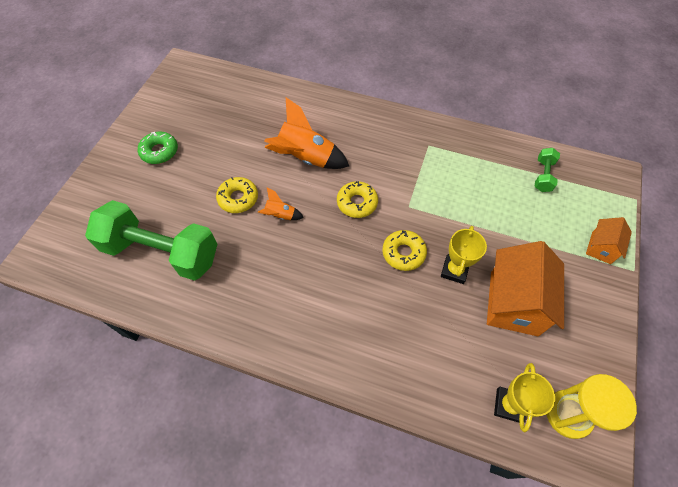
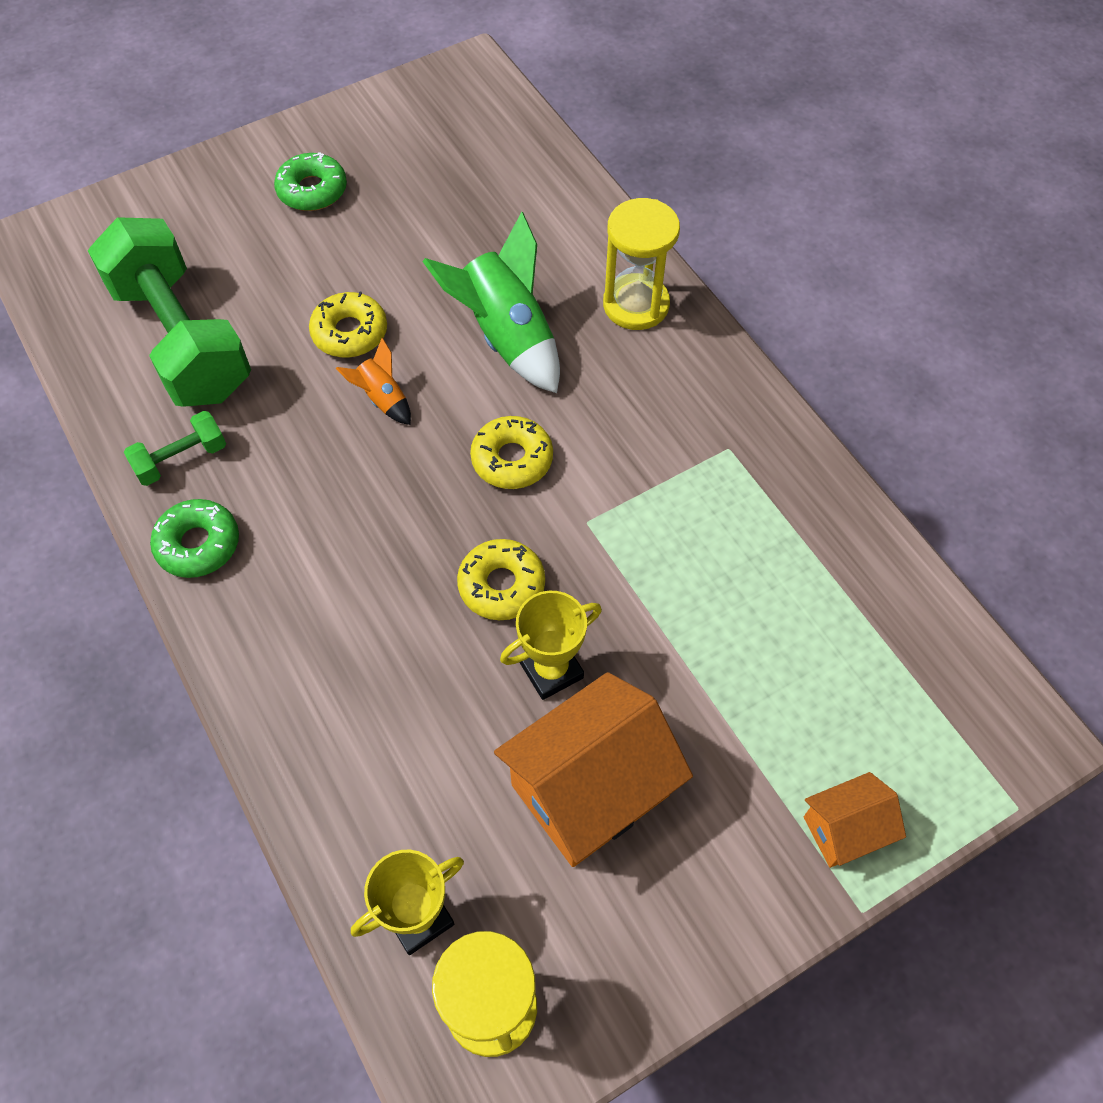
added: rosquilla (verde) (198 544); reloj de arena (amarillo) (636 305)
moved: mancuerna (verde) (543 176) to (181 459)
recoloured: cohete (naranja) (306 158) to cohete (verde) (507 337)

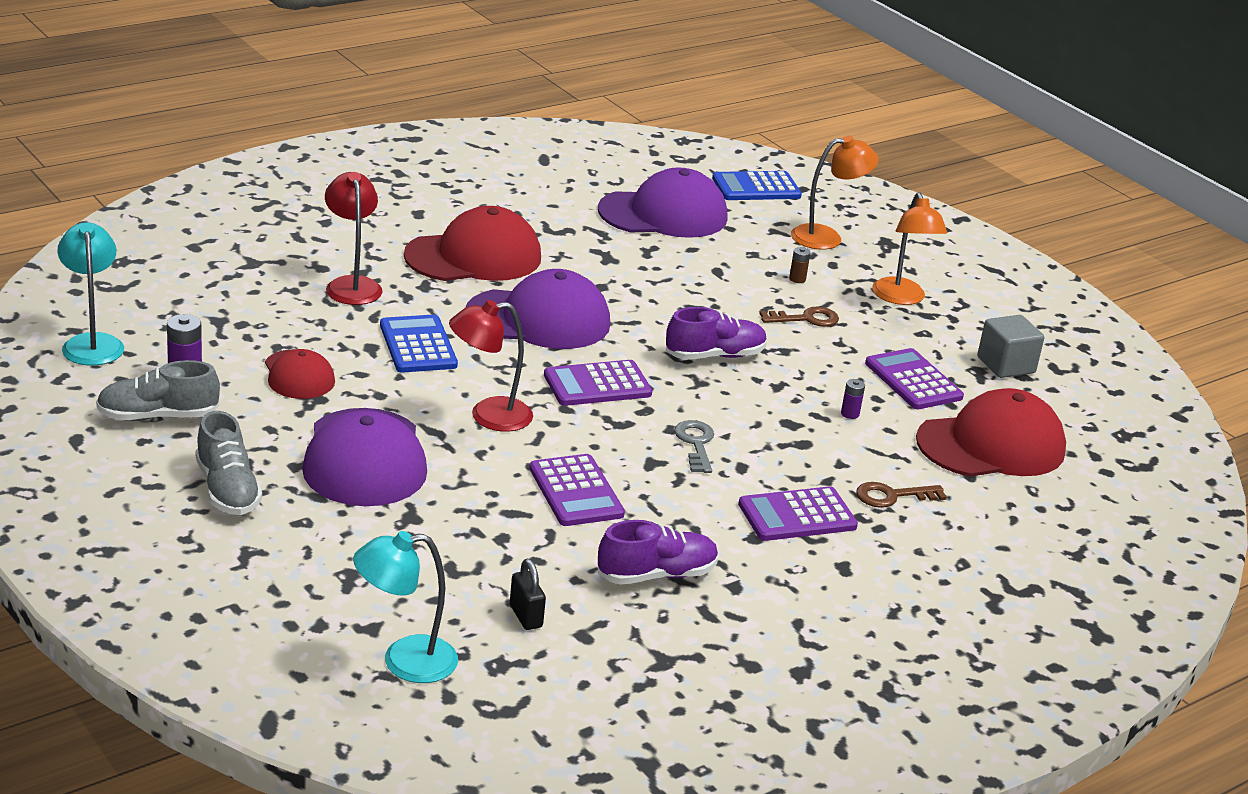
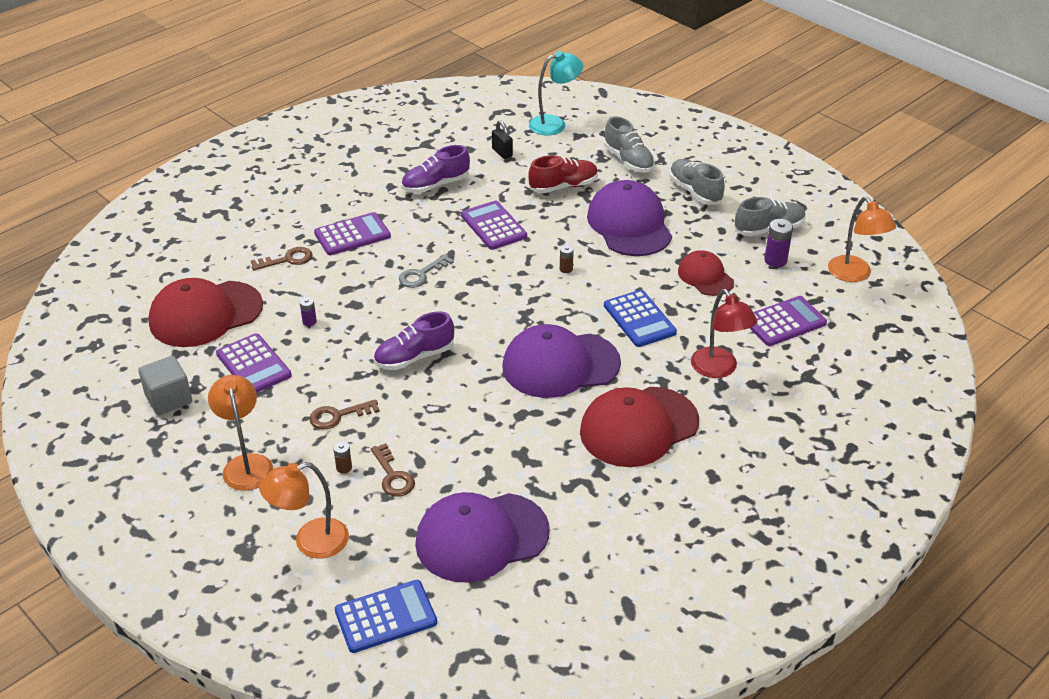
added: llave (marrón) (393 476); zapato (rojo) (563 186); zapato (gris) (628 160)
moved: calculadora (morado) (597 384) to (784 322)
replaced: lámpara (rojo) (488 416) to pila (marrón) (566 269)
recoloured: lámpara (turquesa) (92 343) to lámpara (naranja) (854 275)
turned: llave (gris) (696 444) = (421 274) 60 degrees clockwise

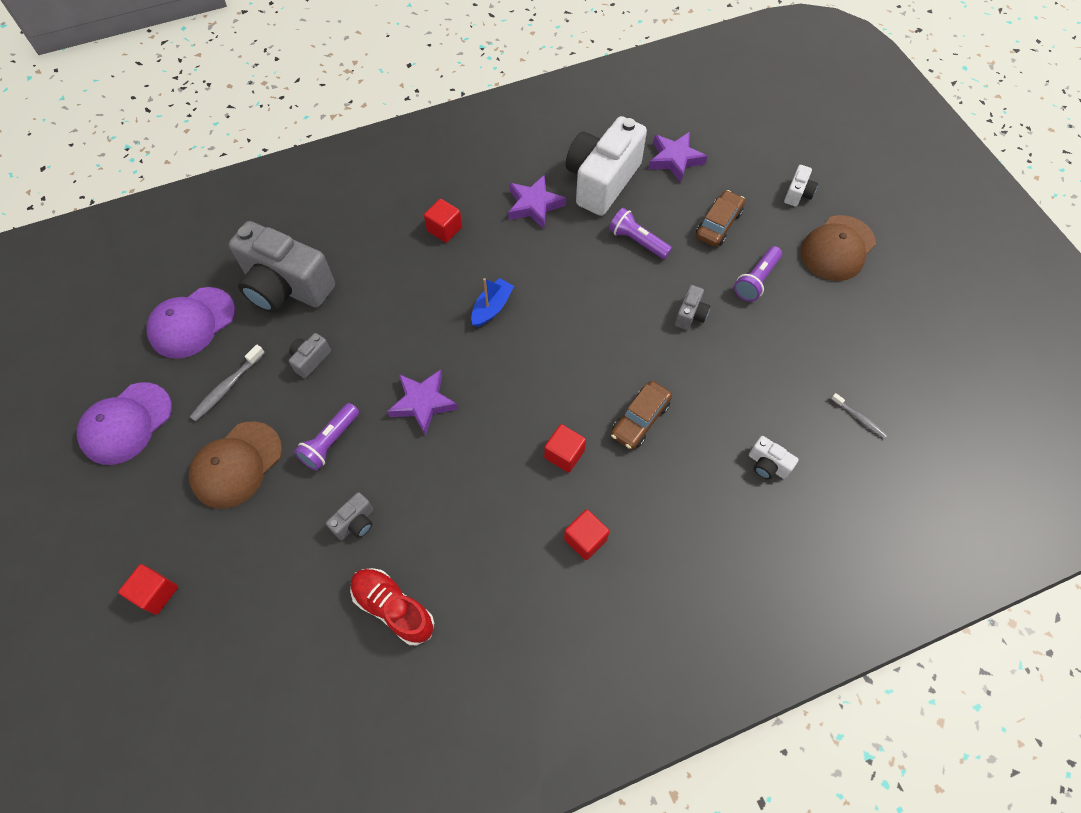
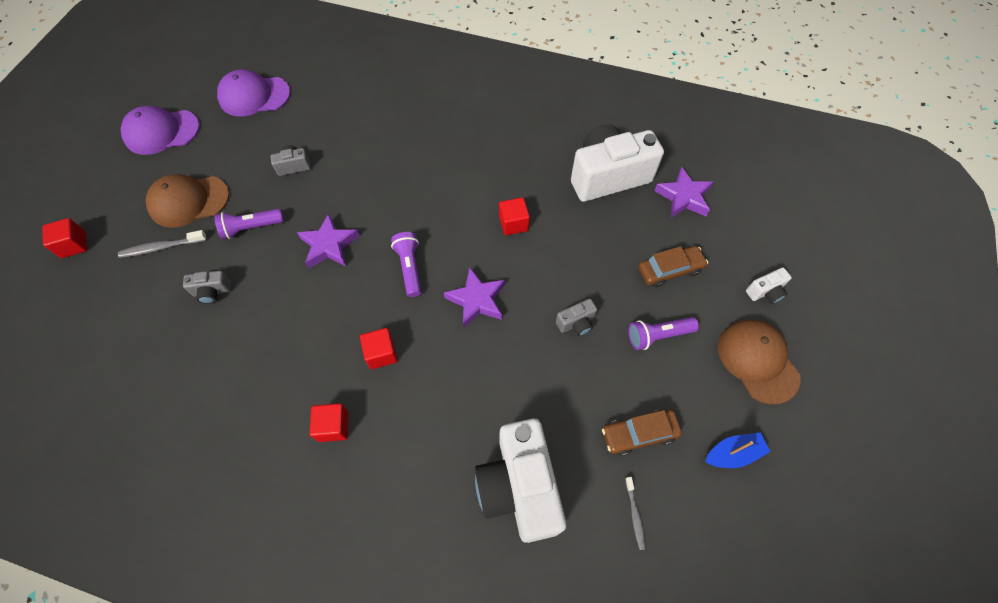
removed: cámara (gris) (286 287); zapato (rojo) (393 608)
moved: cepillo de dientes (gris) (227 387) to (162 247); cubo (rojo) (444 229) to (513 223); barco (azul) (492 308) to (733 453); estrella (morado) (534 205) to (477 300); lámpara de mano (morado) (637 241) to (409 268); coche (marrón) (640 419) to (639 434)
turned: gorra (marrón) (837 248) = (757 361) 75 degrees clockwise
resized: cámara (blanco) (767 465) = (519 487) x2.37

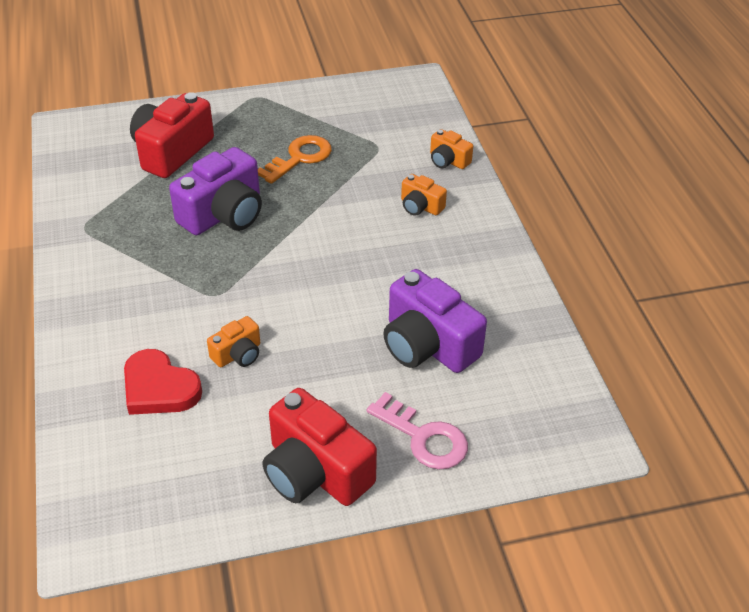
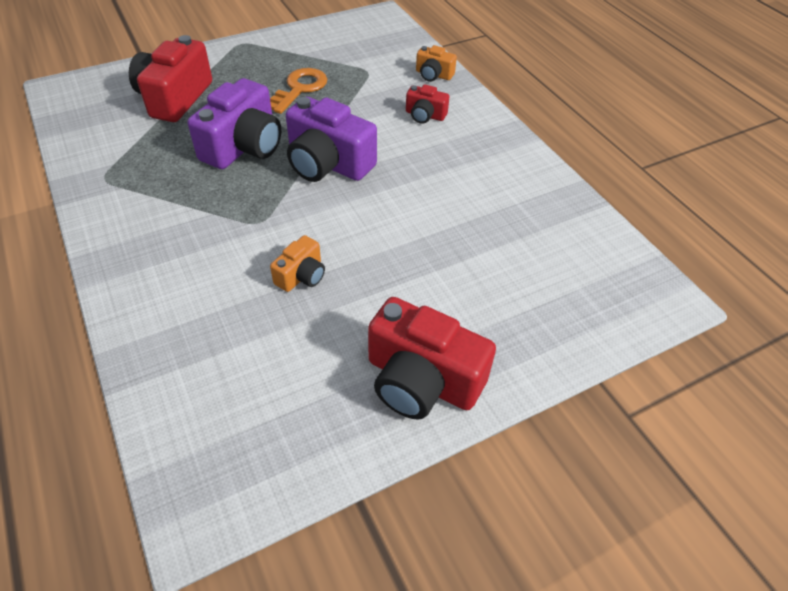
removed: corazón (rojo) (159 388); llave (rosa) (424 437)
moved: cámara (morado) (427 345) to (328 163)
recoloured: cámara (naranja) (420 206) to cámara (rojo) (425 115)

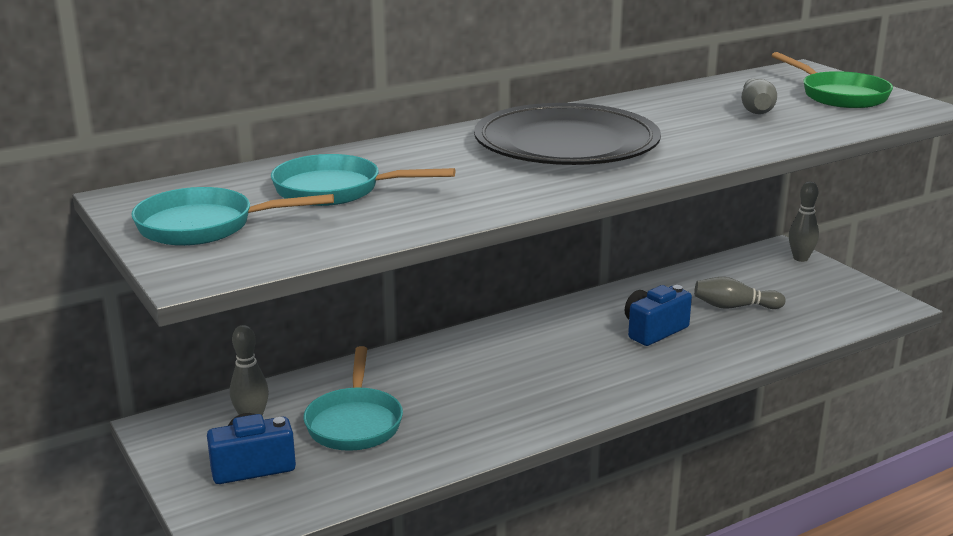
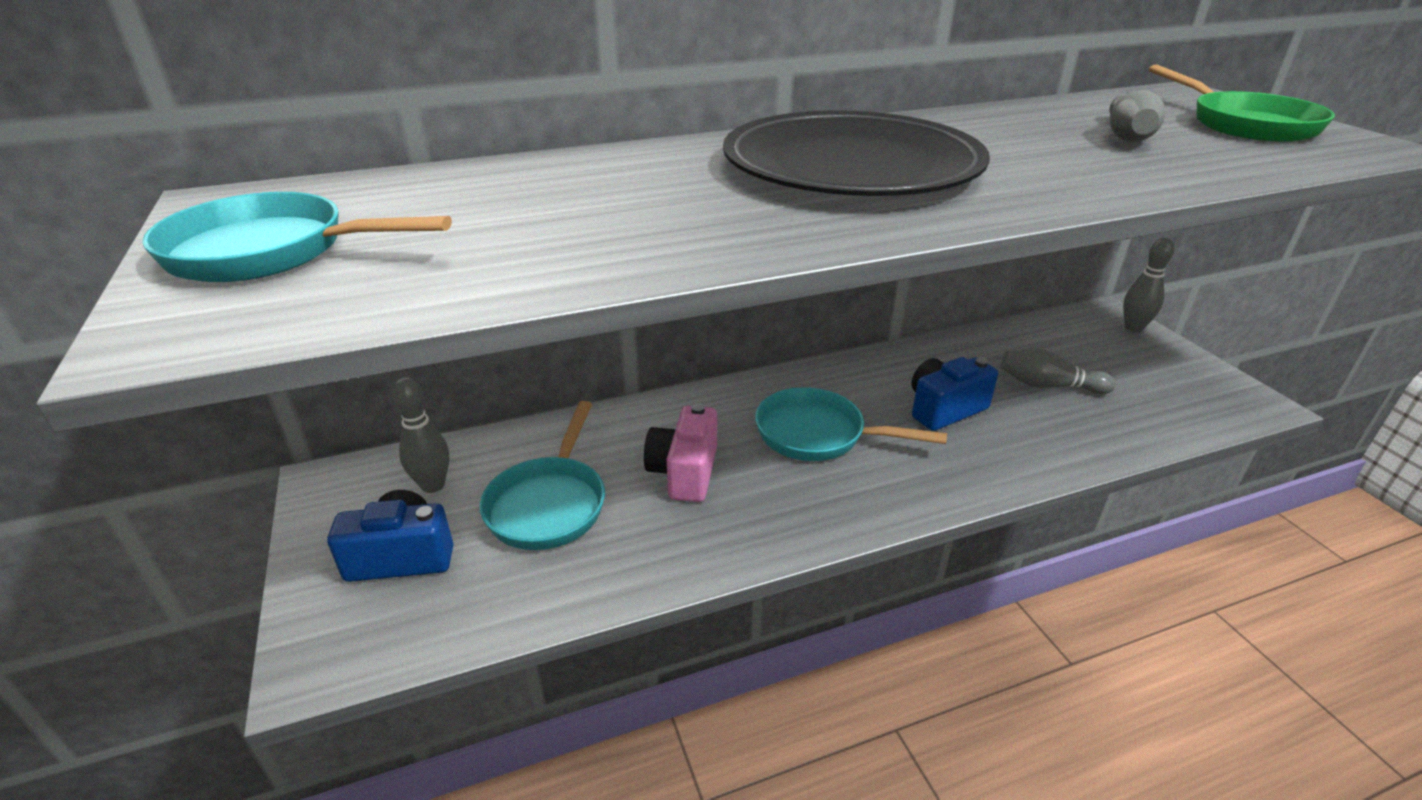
added: cámara (rosa) (684 472)
moved: sartén (turquesa) (336 190) to (818 435)

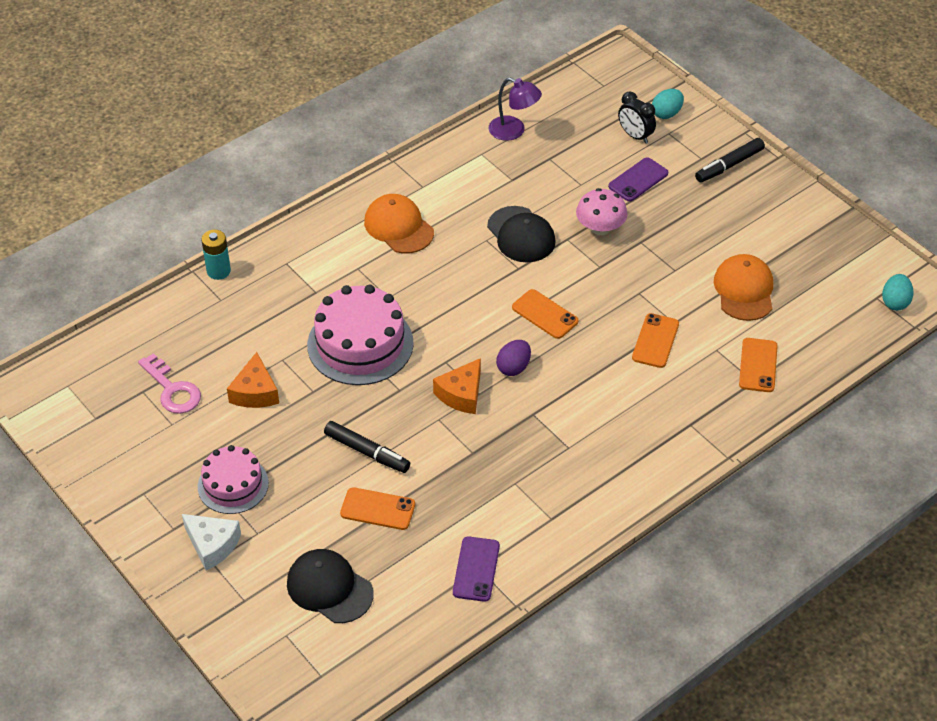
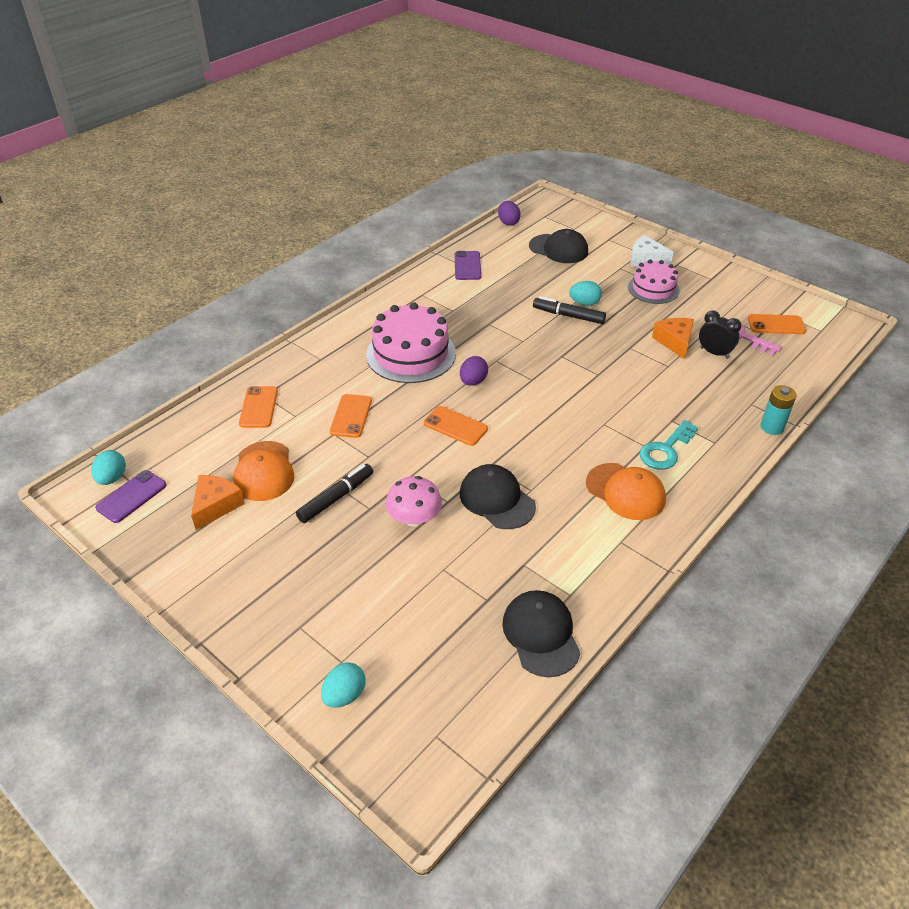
added: huevo (morado) (508 222); huevo (turquesa) (584 303); llave (turquesa) (666 450)
moved: tarta (rosa) (360 344) to (411 354); móvil (naranja) (378 509) to (776 325); queso (naranja) (461 394) to (216 505); móvil (morado) (638 180) to (131 496); despertador (negro) (635 136) to (714 353); rotulador (negro) (729 165) to (336 498)
replaced: lámpara (morado) (514 131) to gorra (negro) (541 634)

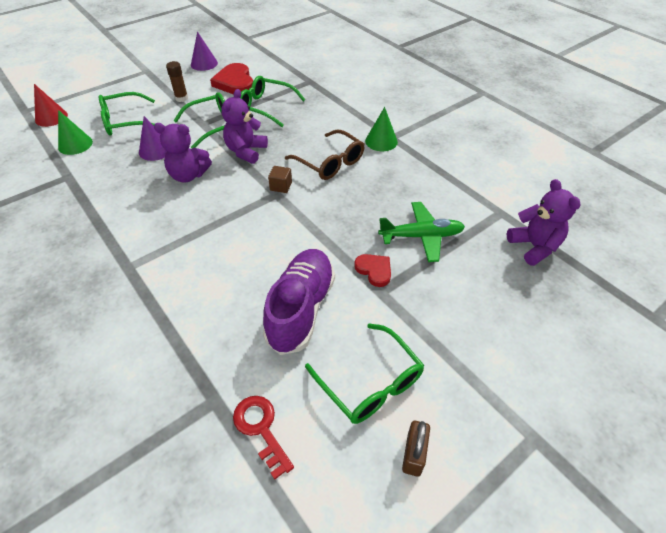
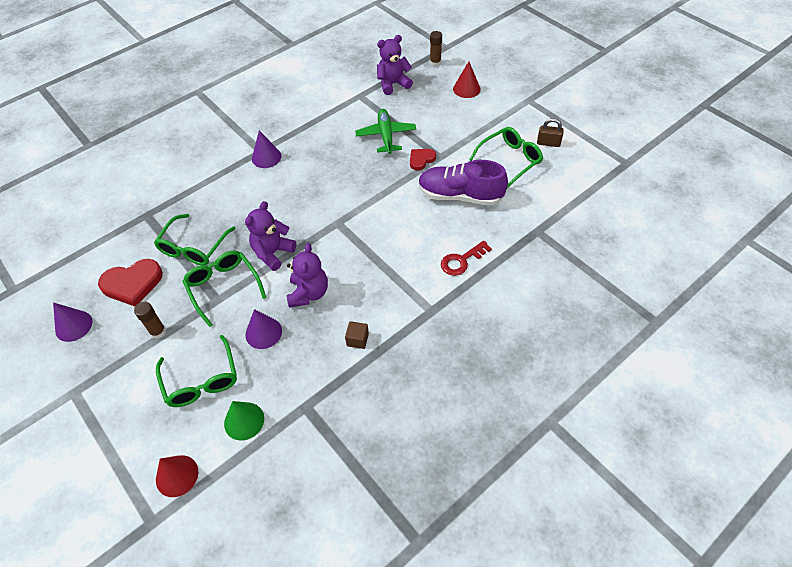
removed: gafas (marrón) (330 162)
added: barra de pegamento (marrón) (435 63); cono (rojo) (466 89)
moved: llave (rojo) (261 428) to (461 261); cubo (marrón) (281 186) to (357 340)
recoloured: cono (verde) (381 141) to cono (morado) (266 157)
turned: osito (morado) (246 151) = (273 253) 105 degrees clockwise

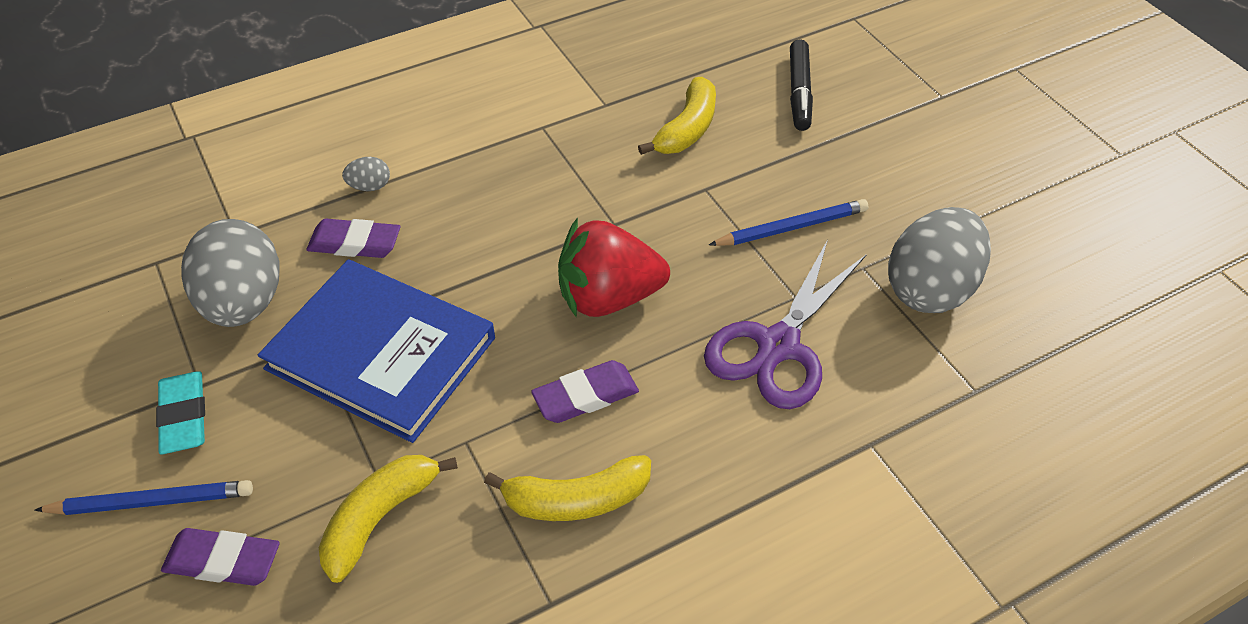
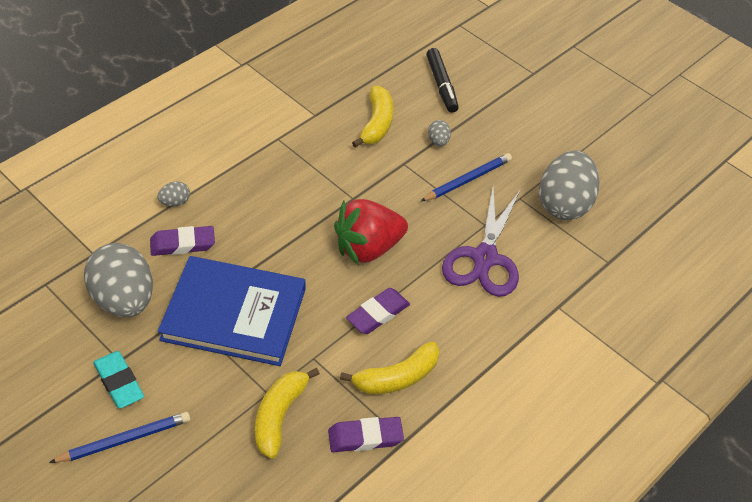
added: huevo (gris) (438 141)
moved: goma de borrar (morado) (223 561) to (365 437)

